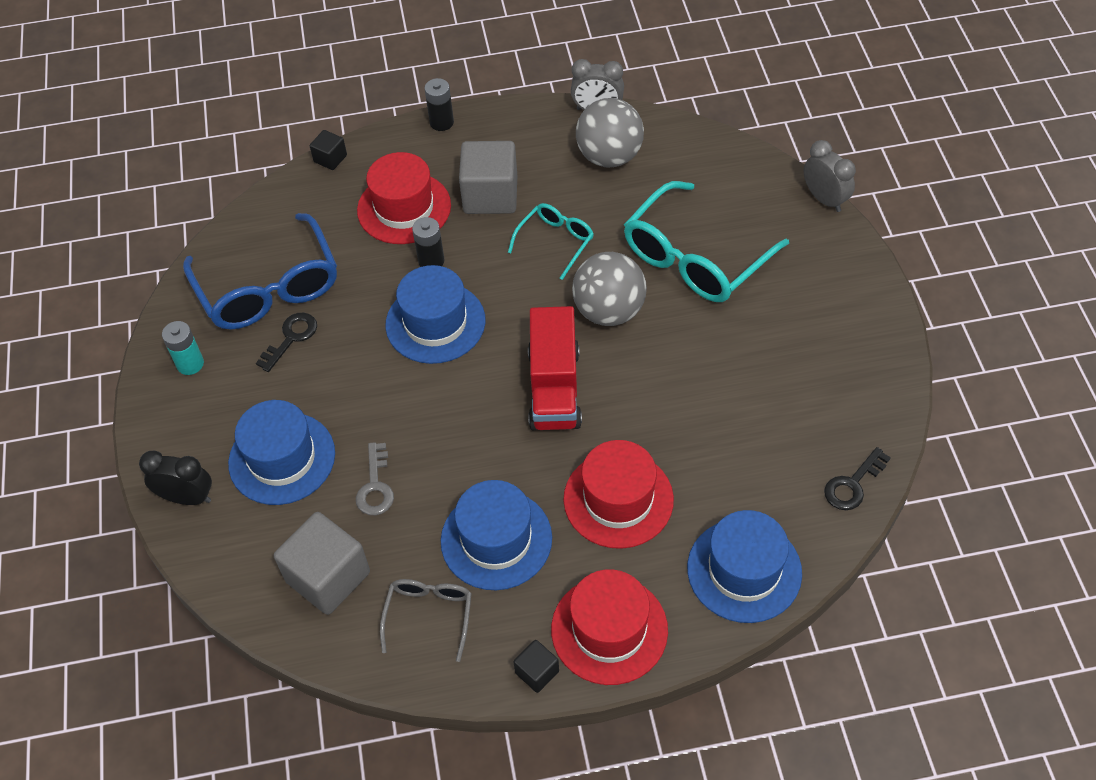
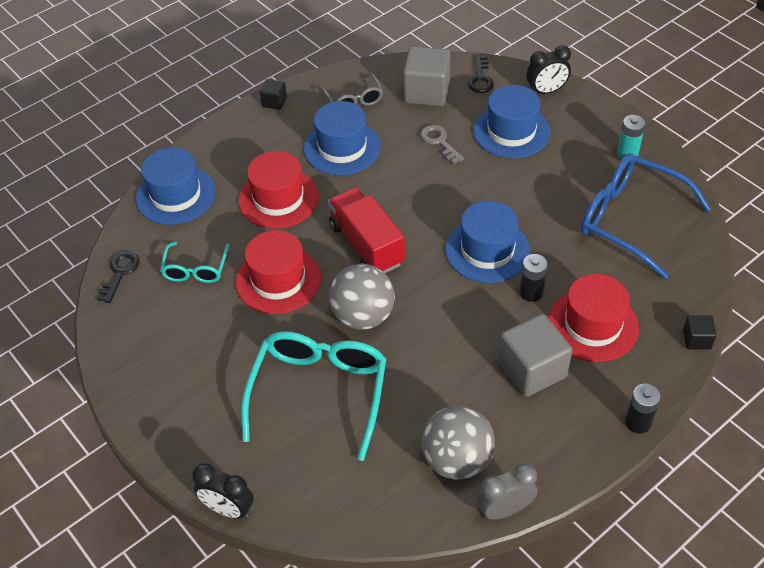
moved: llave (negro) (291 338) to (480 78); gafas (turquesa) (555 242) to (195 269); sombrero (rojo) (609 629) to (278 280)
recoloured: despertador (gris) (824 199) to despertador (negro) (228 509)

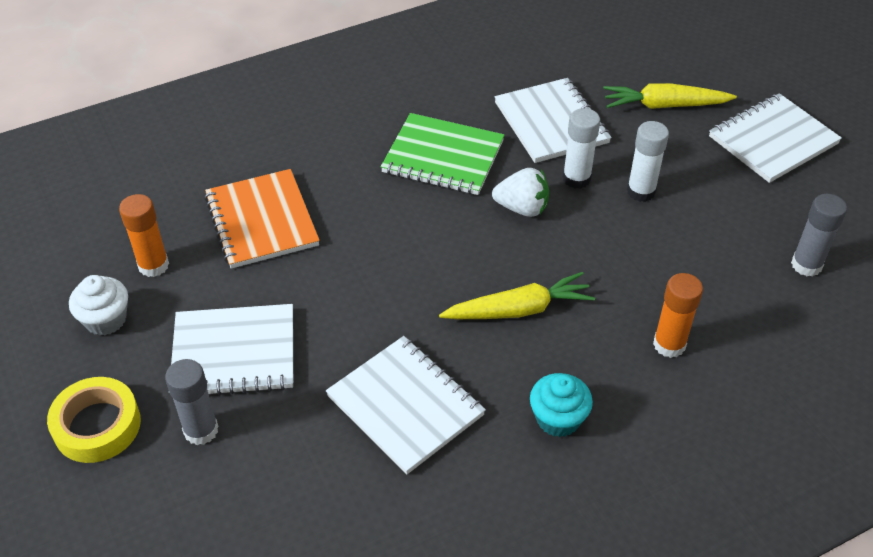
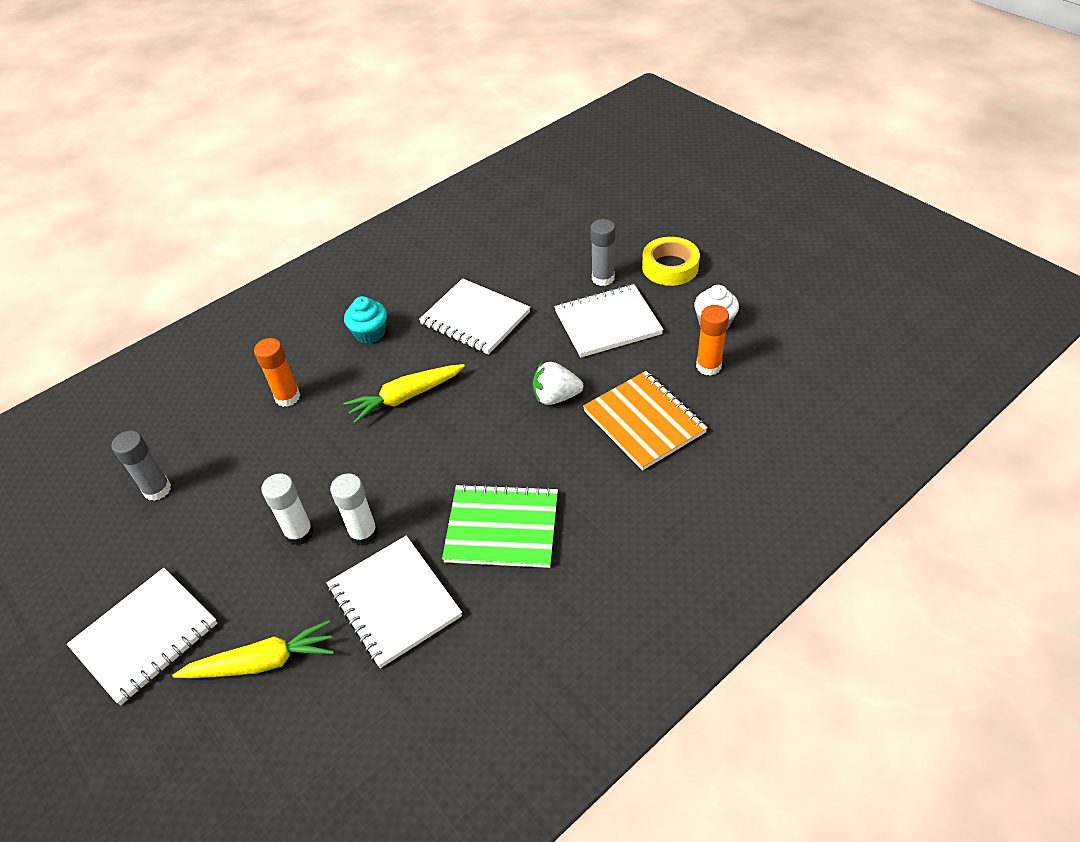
moved: fresa (blanco) (522 208) to (556 397)

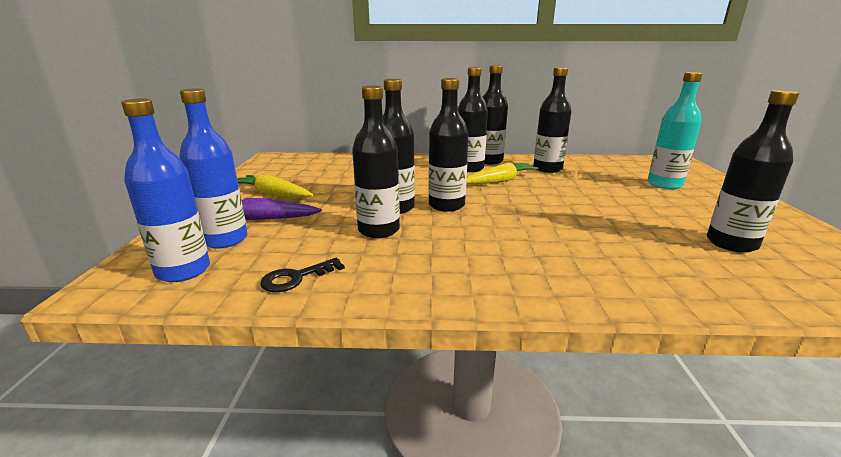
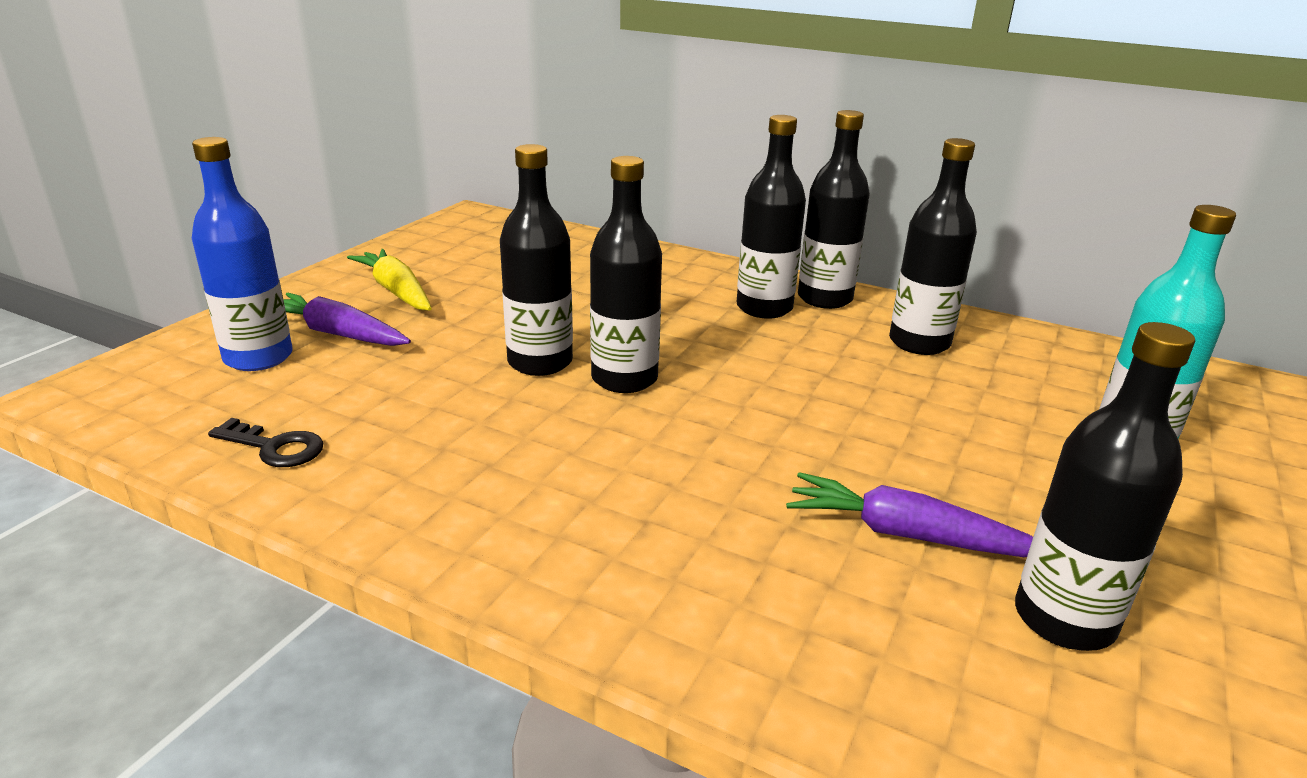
removed: botella (azul) (183 271); botella (negro) (378 230); zanahoria (amarillo) (500 181)
added: zanahoria (morado) (906 534)
turned: llave (negro) (296 278) = (275 447) 150 degrees counterclockwise

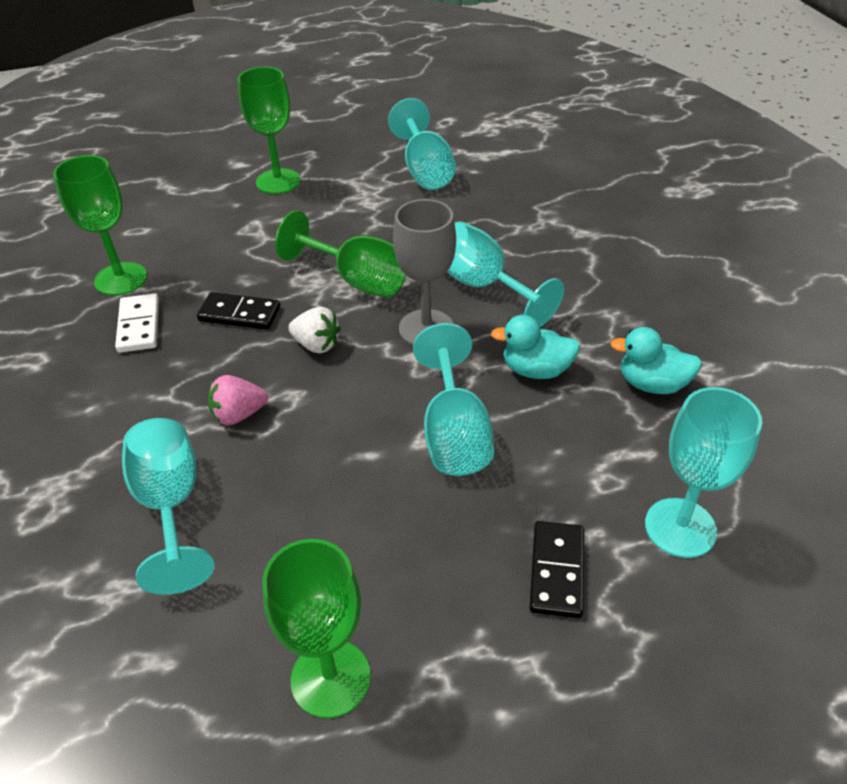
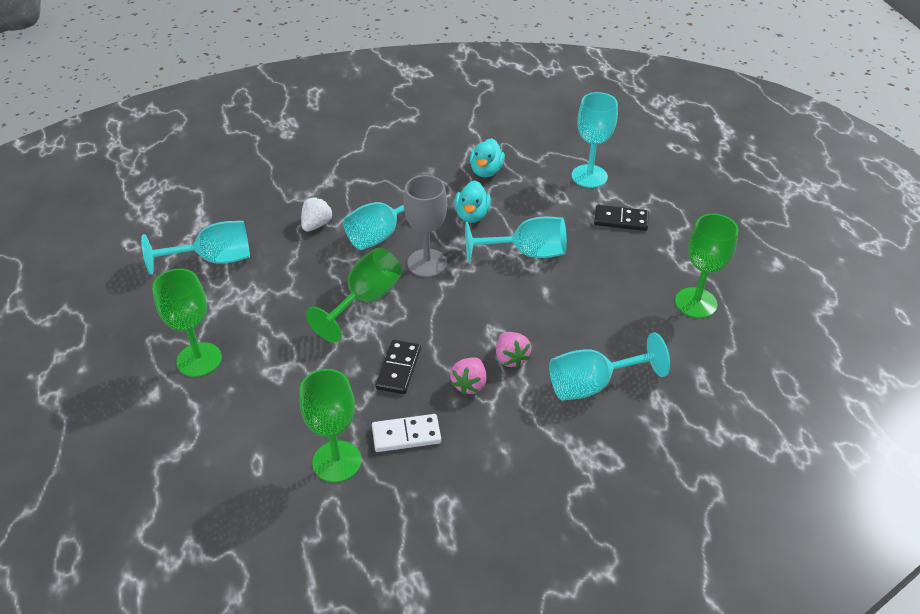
added: fresa (rosa) (469 384)
moved: fresa (blanco) (316 345) to (316 225)

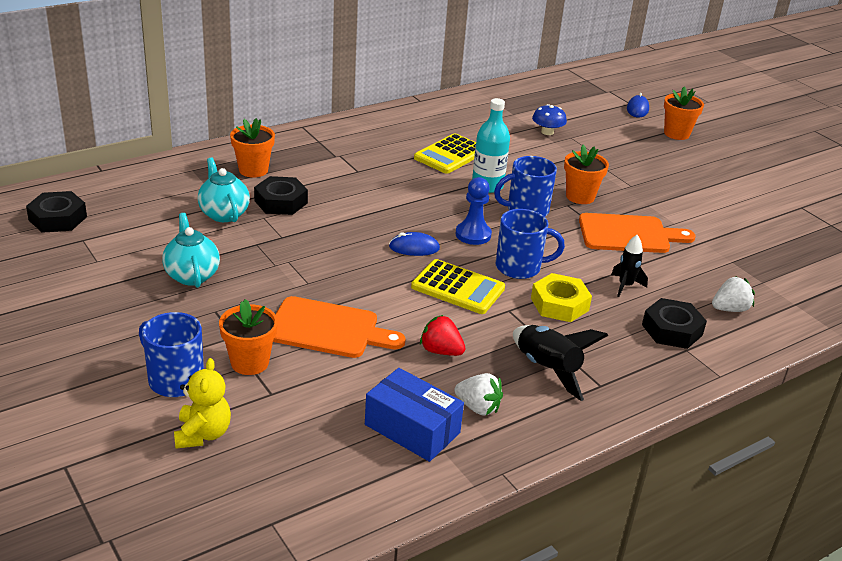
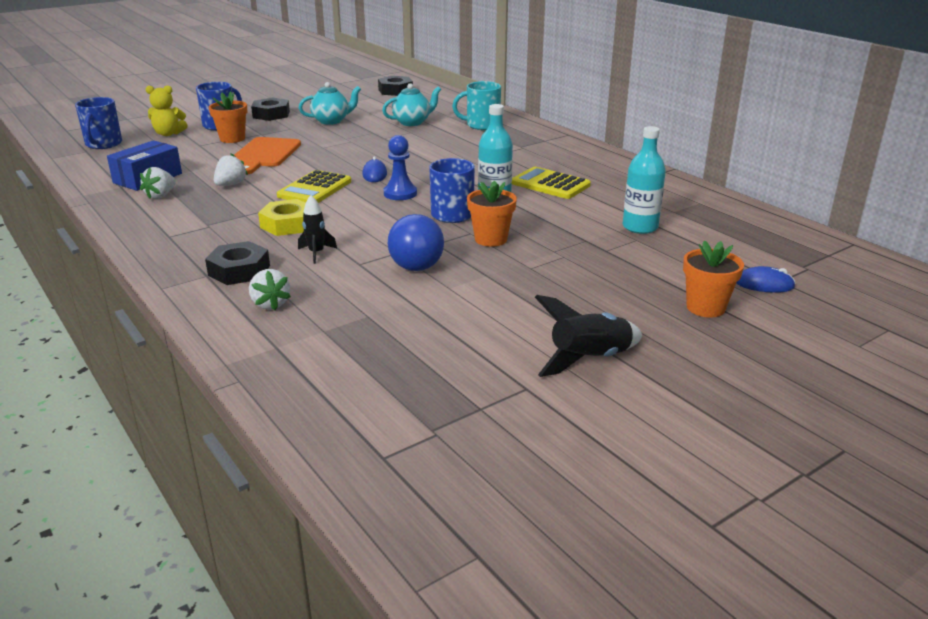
moved: tuerca (negro) (281 202) to (271 114); taza (azul) (520 267) to (103 144); cohete (negro) (547 369) to (589 359)
replaced: maceta (naranja) (253 170) to taza (turquesa) (481 125); seta (azul) (547 132) to botella (turquesa) (640 227); tabla de cortar (naranja) (628 234) to bombilla (azul) (416 260)
recoloured: fresa (rojo) (441 351) to fresa (blanco) (231 184)

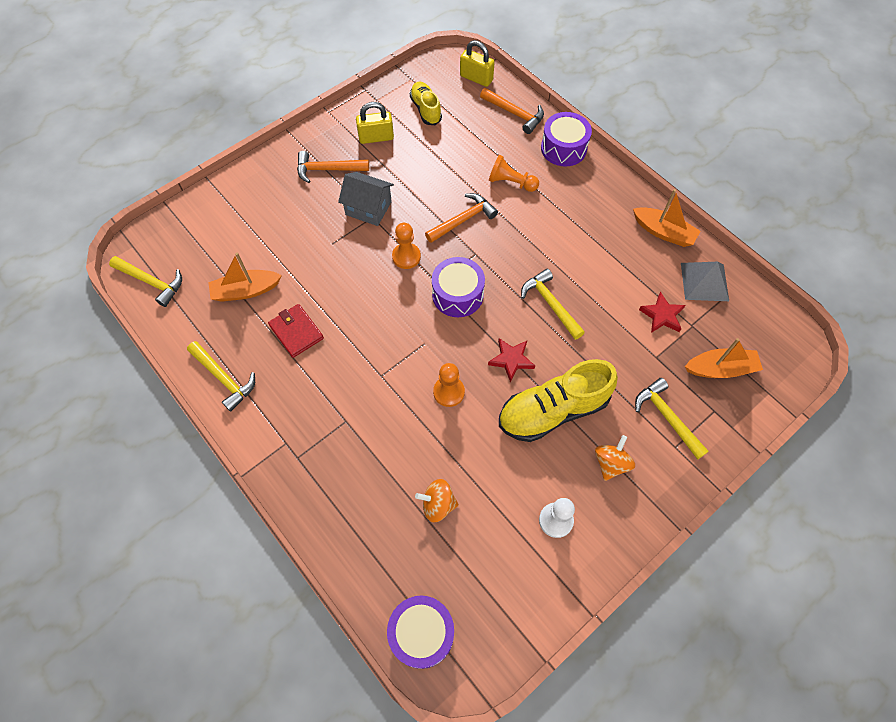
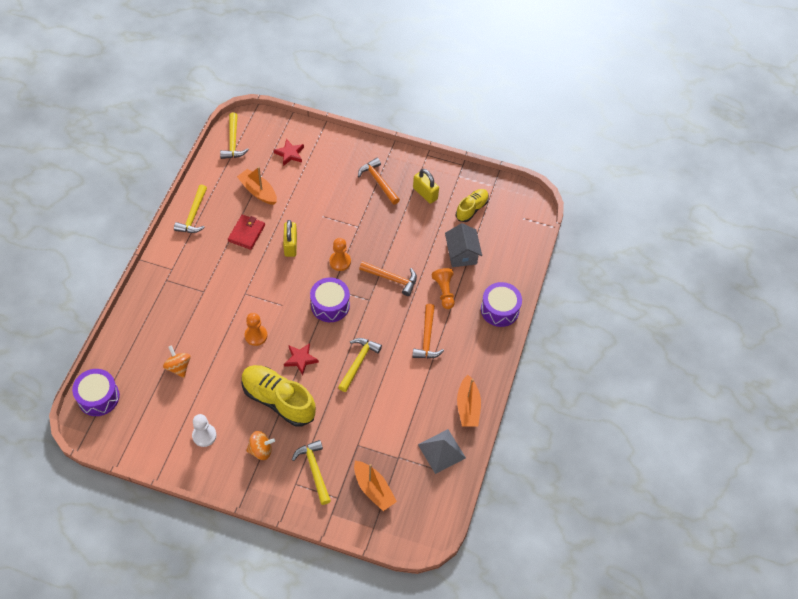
moved: casa (gris) (368 208) to (461 254); candado (amarillo) (476 78) to (290 245); martillo (naranja) (514 114) to (427 338); estrella (rojo) (662 315) to (290 154)
turned: martillo (amarillo) (667 417) = (314 470) 45 degrees counterclockwise

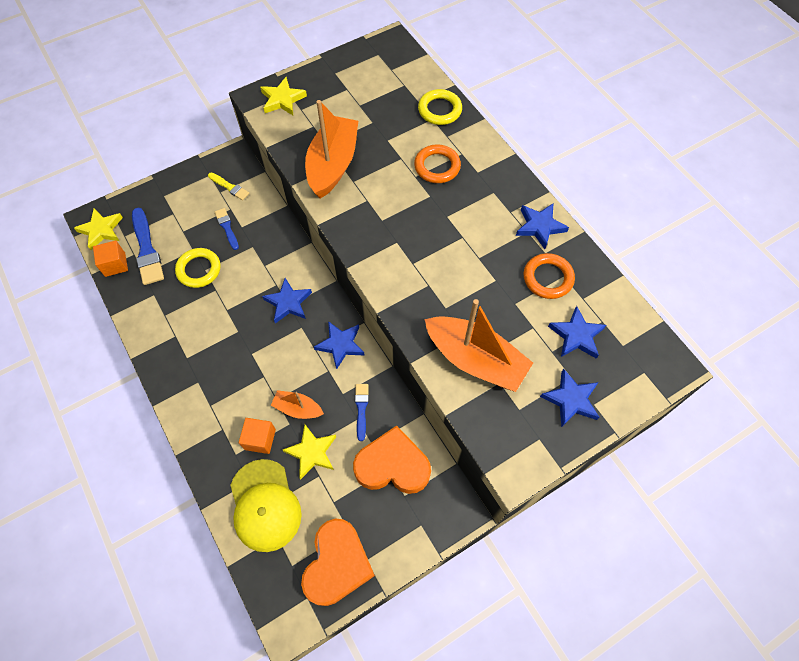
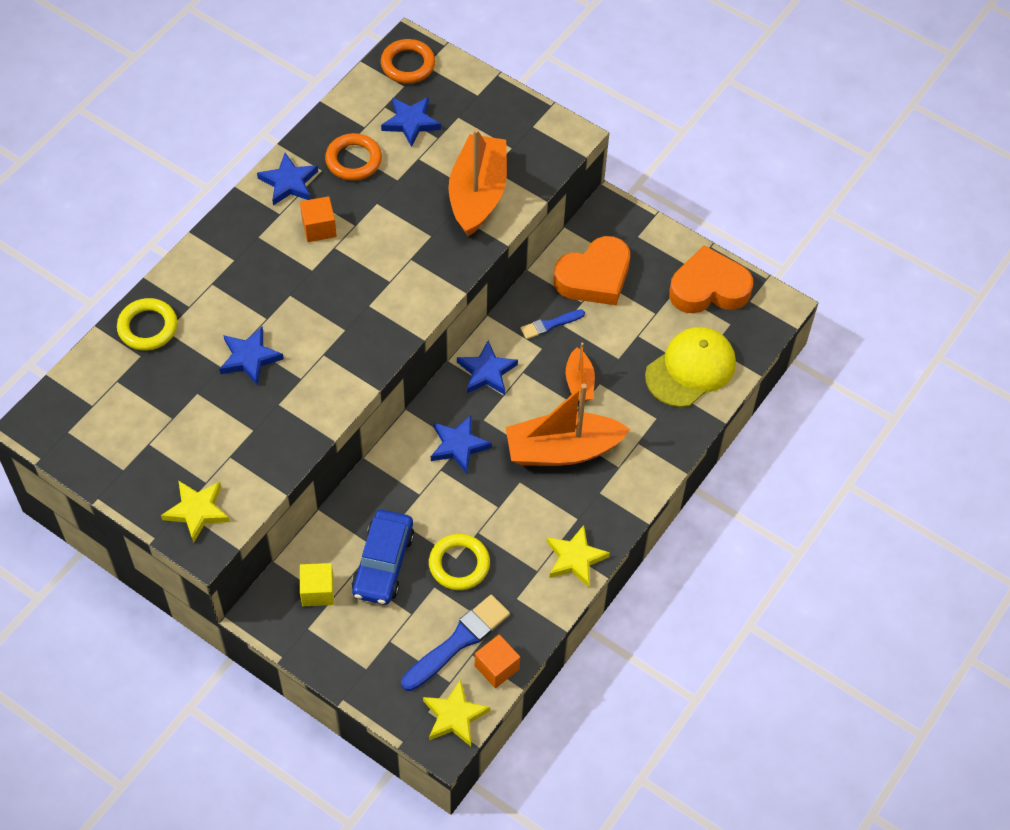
moved: cubo (naranja) (260 439) to (319 228); estrella (amarillo) (312 452) to (575 558); barco (naranja) (333 165) to (562 450); anillo (naranja) (437 166) to (408 64); estrella (azul) (571 399) to (249 358)
replaced: pincel (amarillo) (230 187) to cubo (amarillo) (317 591); pincel (azul) (227 227) to coche (azul) (383 563)
turned: corazón (naranja) (392 465) = (594 277) 105 degrees counterclockwise

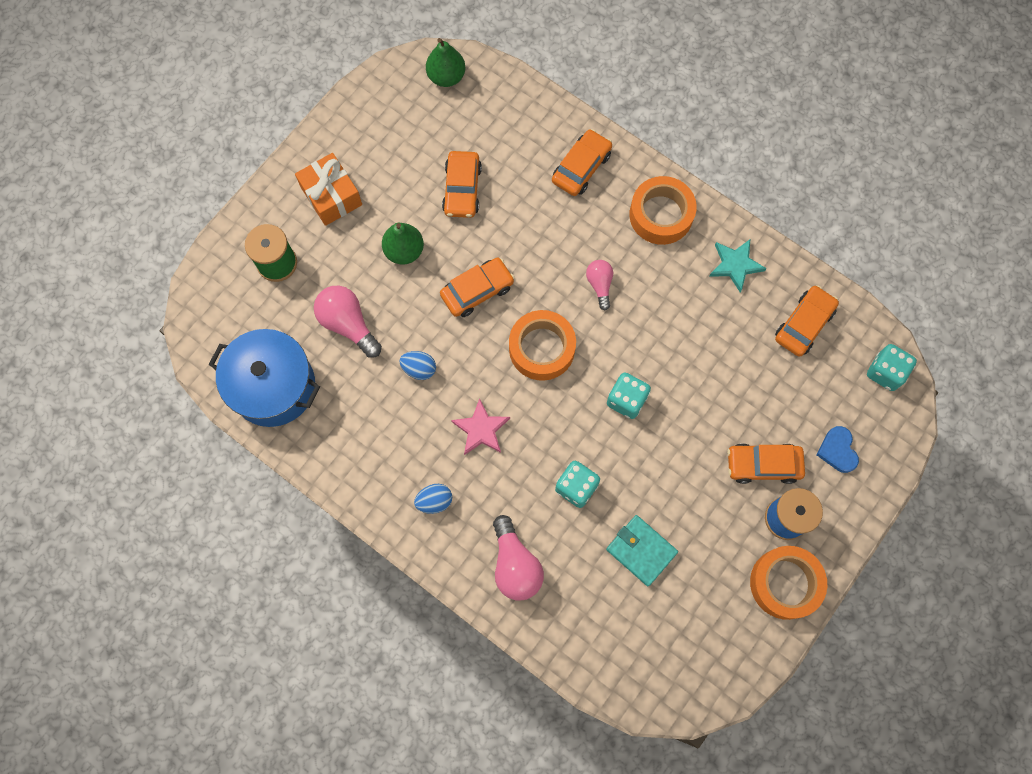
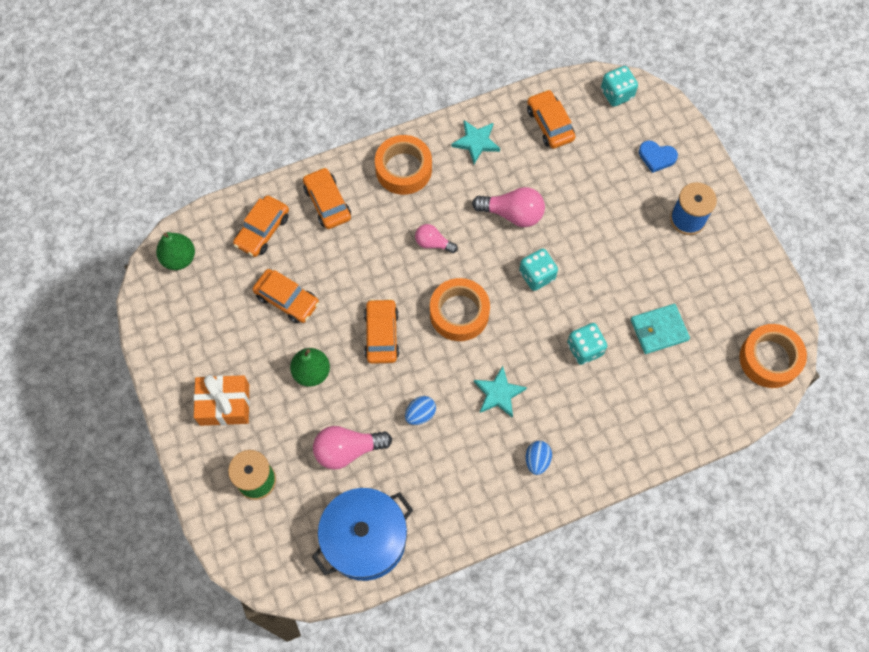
moved: bombilla (rosa) (515 565) to (512 214); coche (naranja) (763 465) to (262 230); cinta adhesiva (naranja) (785 583) to (769 359)
recoloured: estrella (rosa) (481 429) to estrella (turquesa) (498 393)

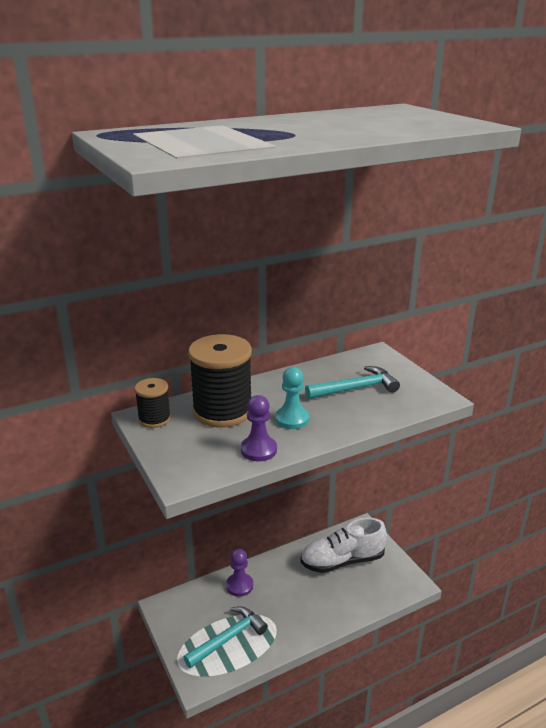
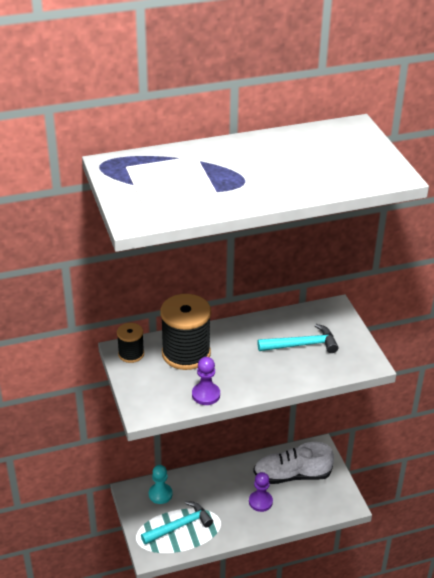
moved: peón (morado) (239 585) to (260 502); peón (turquesa) (292 419) to (160 494)

